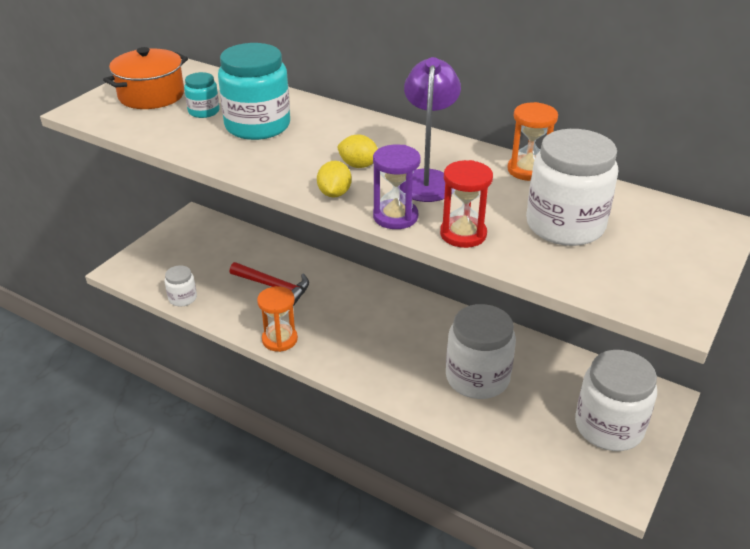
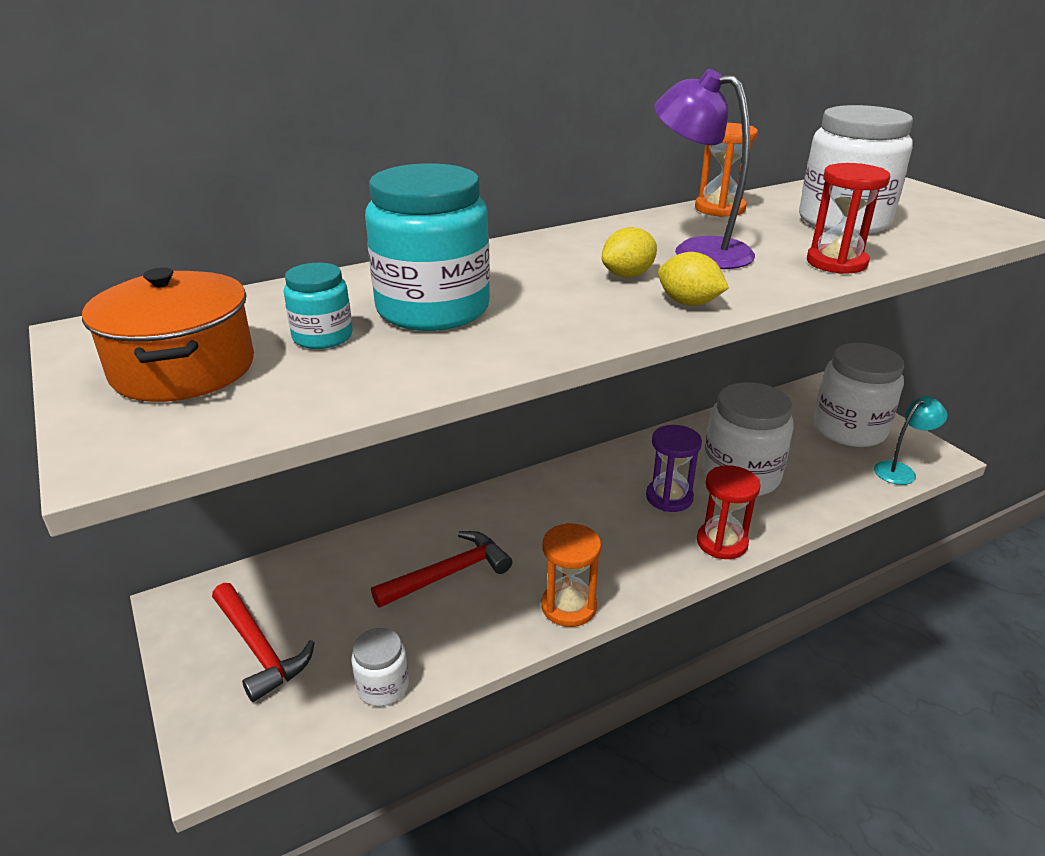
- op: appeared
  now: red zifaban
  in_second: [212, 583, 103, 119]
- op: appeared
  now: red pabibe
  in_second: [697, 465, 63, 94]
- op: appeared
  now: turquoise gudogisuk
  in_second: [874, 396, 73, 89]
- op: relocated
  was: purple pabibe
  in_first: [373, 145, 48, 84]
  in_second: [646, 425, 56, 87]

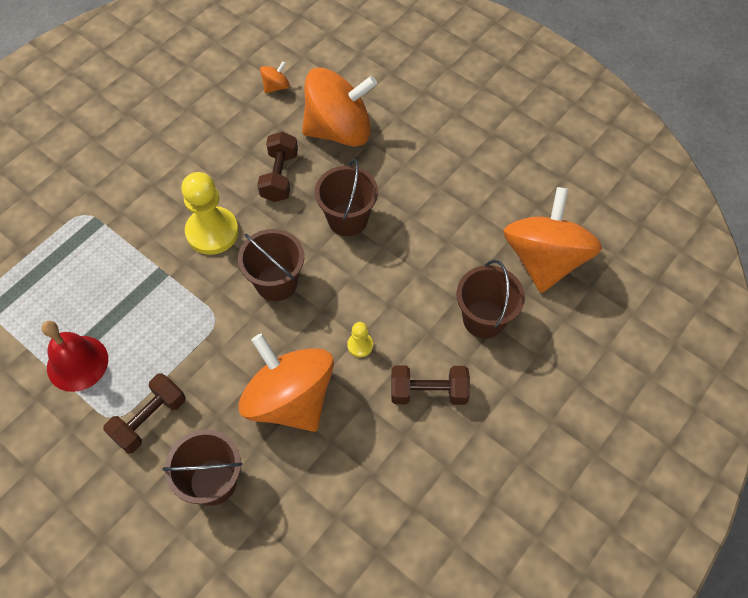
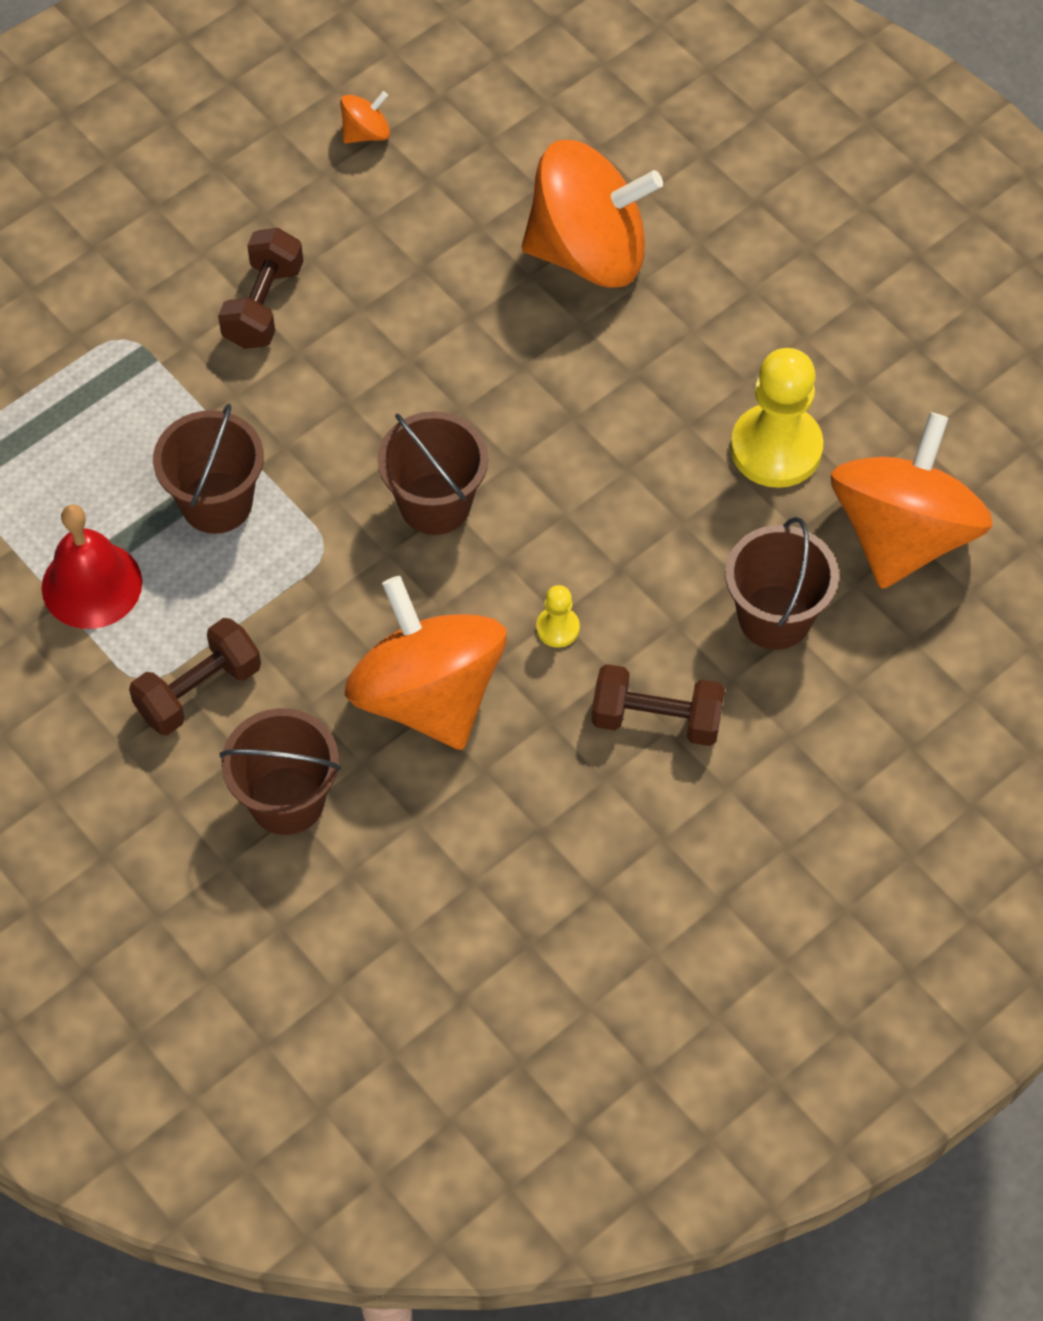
- op: relocated
  was: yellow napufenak
  in_first: [181, 172, 58, 83]
  in_second: [730, 348, 93, 140]
- op: relocated
  was: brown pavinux
  in_first: [257, 132, 41, 70]
  in_second: [218, 228, 85, 121]
- op: relocated
  was: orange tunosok
  in_first: [260, 61, 30, 33]
  in_second: [340, 91, 50, 52]
- op: relocated
  was: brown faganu
  in_first: [315, 159, 63, 77]
  in_second: [153, 403, 111, 131]

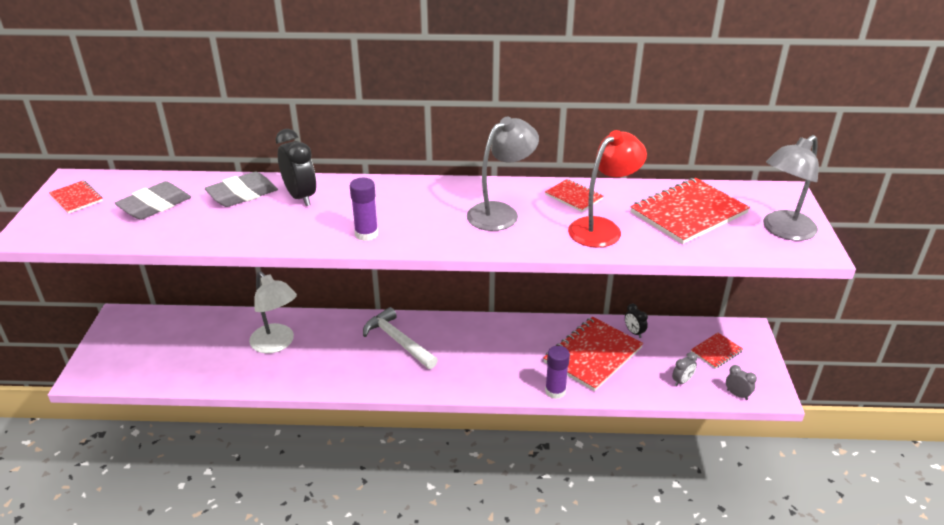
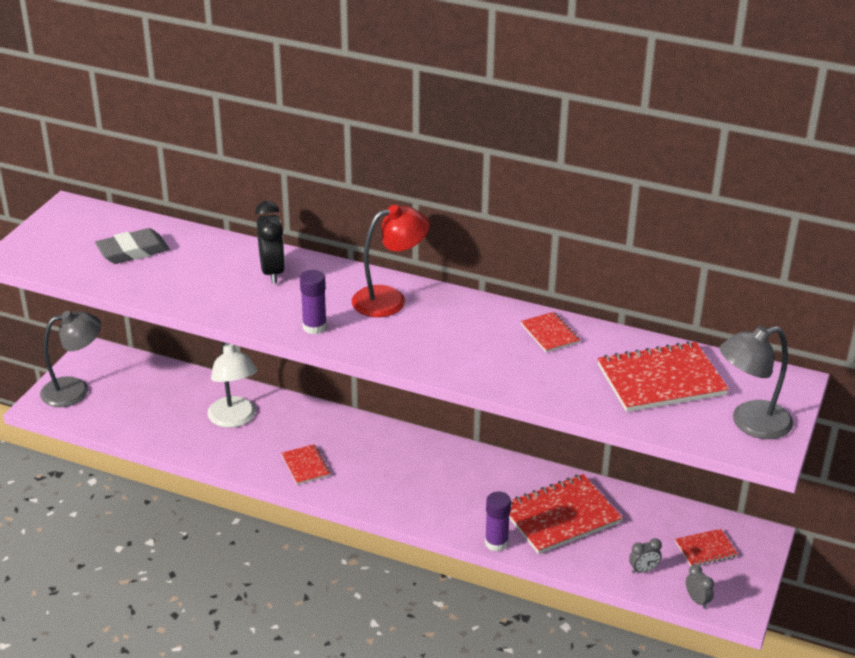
- op: missing
  was: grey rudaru
  in_first: [205, 172, 73, 35]
- op: missing
  was: white zifaban
  in_first: [363, 307, 75, 62]
- op: missing
  was: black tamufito
  in_first: [625, 304, 23, 34]
- op: relocated
  was: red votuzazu
  in_first: [49, 180, 54, 34]
  in_second: [281, 444, 49, 41]
- op: relocated
  was: grey gudogisuk
  in_first: [467, 117, 72, 114]
  in_second: [40, 311, 61, 96]
- op: relocated
  was: red gudogisuk
  in_first: [568, 130, 79, 118]
  in_second: [352, 205, 78, 112]

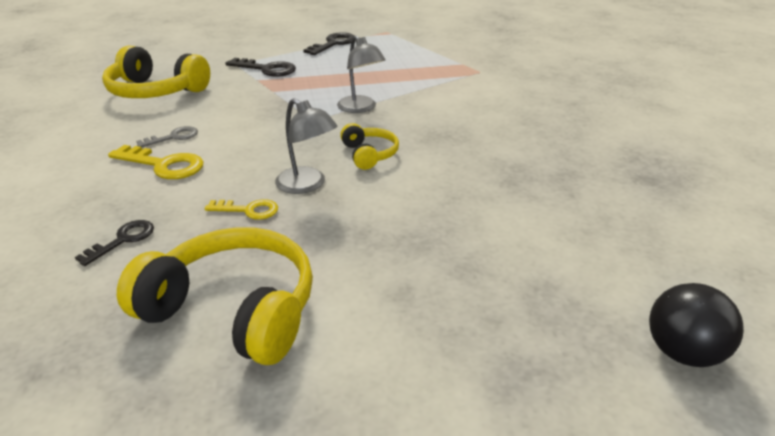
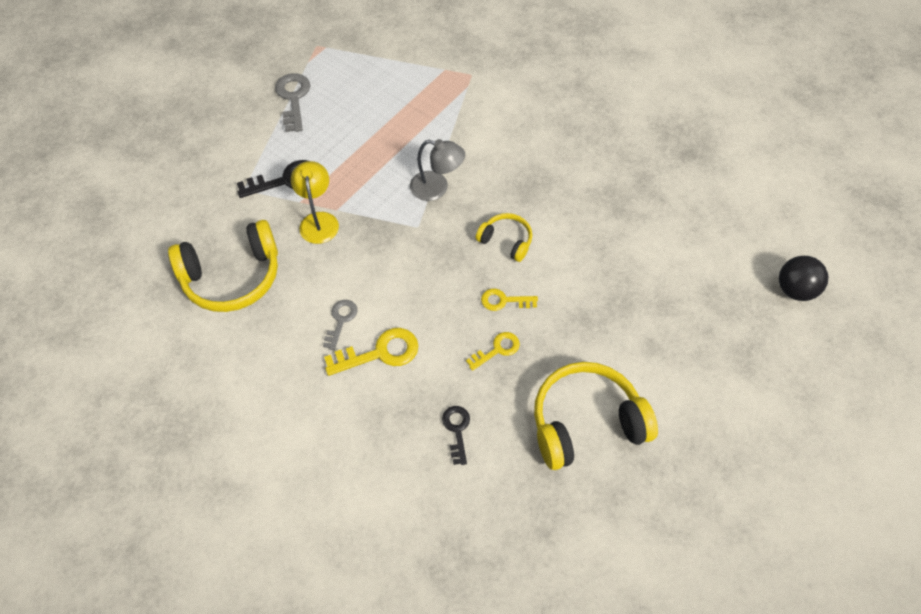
- op: appeared
  now: yellow gudogisuk
  in_second: [291, 161, 48, 83]
- op: exchanged
  was: grey gudogisuk
  now: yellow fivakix
  in_first: [275, 98, 62, 96]
  in_second: [481, 289, 57, 22]
- op: colour
  was: black fivakix
  now: grey fivakix
  in_first: [304, 32, 51, 23]
  in_second: [275, 73, 35, 59]

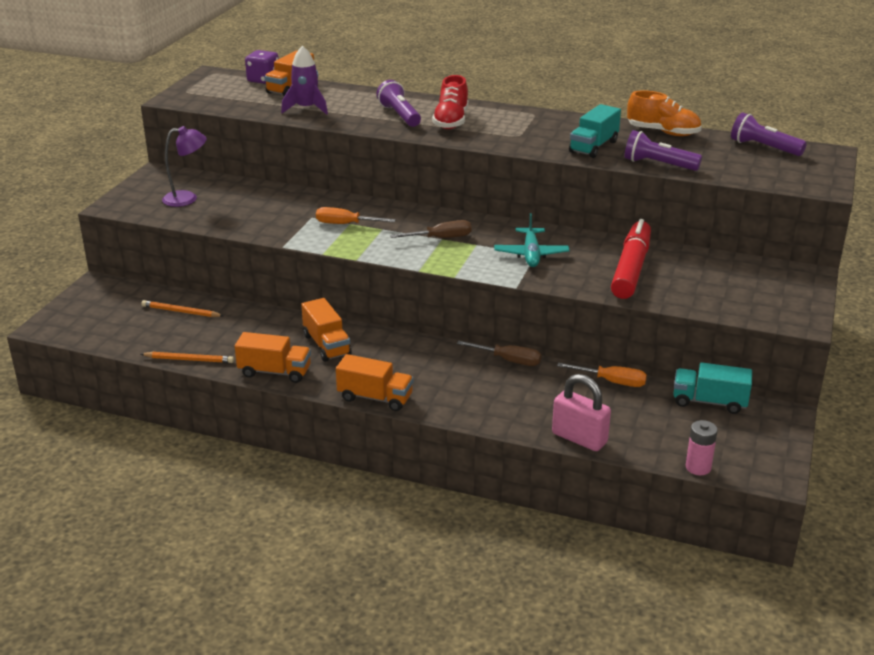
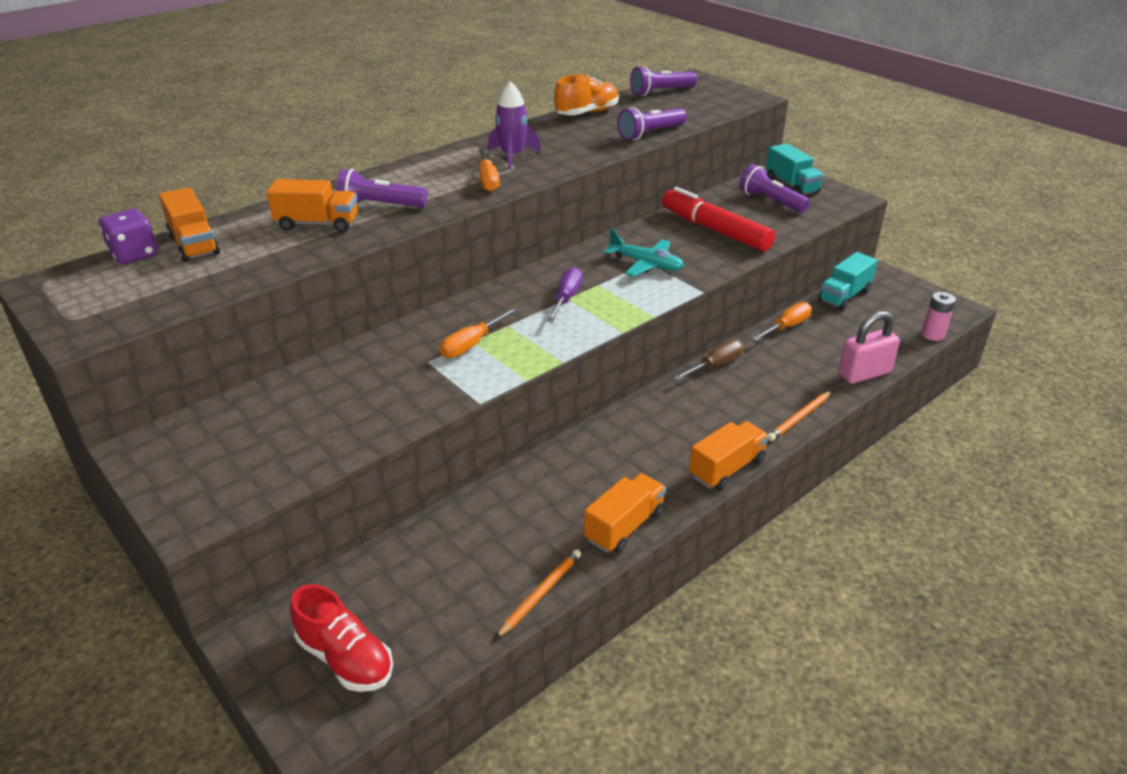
- op: missing
  was: purple gudogisuk
  in_first: [162, 126, 45, 81]
- op: appeared
  now: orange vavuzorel
  in_second: [479, 148, 21, 44]
- op: appeared
  now: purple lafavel
  in_second: [739, 164, 71, 49]
- op: relocated
  was: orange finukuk
  in_first: [141, 300, 83, 17]
  in_second: [768, 391, 64, 50]
- op: relocated
  was: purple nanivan
  in_first: [281, 46, 47, 69]
  in_second: [488, 81, 53, 89]
- op: relocated
  was: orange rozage
  in_first: [301, 298, 51, 64]
  in_second: [267, 179, 91, 53]
- op: relocated
  was: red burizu
  in_first: [432, 75, 36, 54]
  in_second: [290, 584, 103, 108]
- op: relocated
  was: turquoise rozage
  in_first: [569, 104, 52, 54]
  in_second: [766, 143, 58, 52]
- op: colour
  was: brown vavuzorel
  now: purple vavuzorel
  in_first: [390, 220, 82, 18]
  in_second: [546, 267, 36, 56]

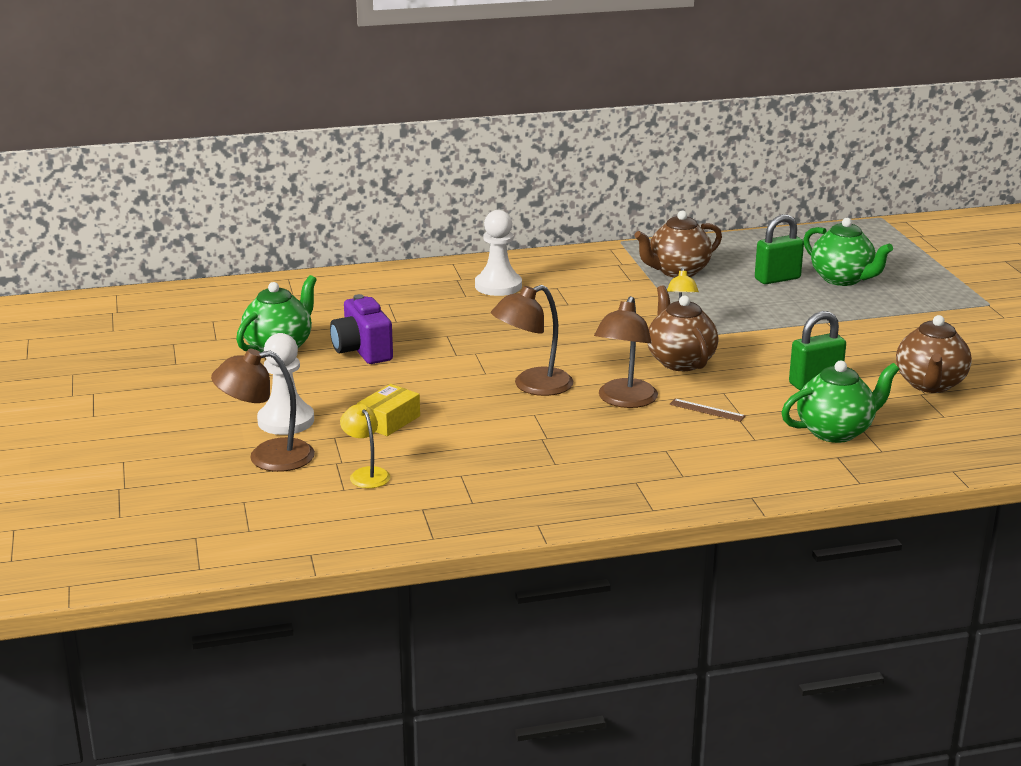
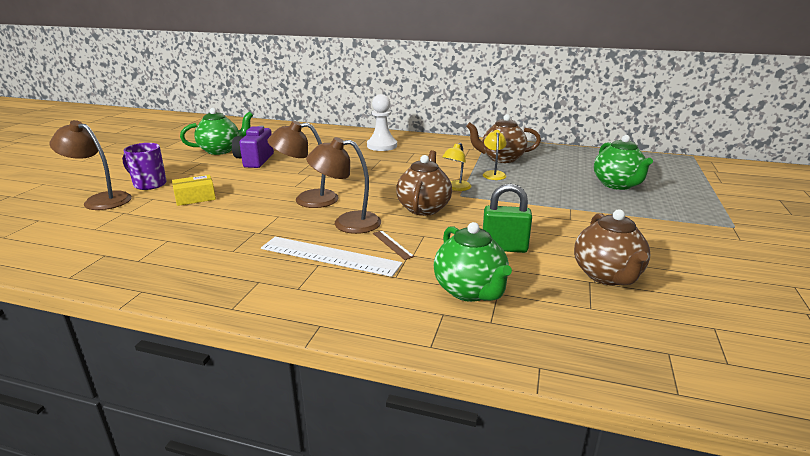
- op: missing
  was: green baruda
  in_first: [755, 214, 49, 70]
- op: appeared
  now: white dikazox
  in_second: [261, 237, 142, 40]
- op: relocated
  was: yellow gudogisuk
  in_first: [340, 404, 50, 84]
  in_second: [483, 130, 24, 50]
- op: exchanged
  was: white napufenak
  now: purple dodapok
  in_first: [257, 333, 57, 102]
  in_second: [122, 143, 45, 47]
- op: spun
  was: brown gudogisuk
  in_first: [594, 296, 64, 112]
  in_second: [306, 137, 75, 97]
  clockwise: 45
- op: spun
  was: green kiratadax
  in_first: [781, 360, 118, 83]
  in_second: [434, 222, 78, 80]
  clockwise: 60
- op: spun
  was: brown kiratadax
  in_first: [896, 315, 76, 78]
  in_second: [574, 209, 76, 76]
  clockwise: -45

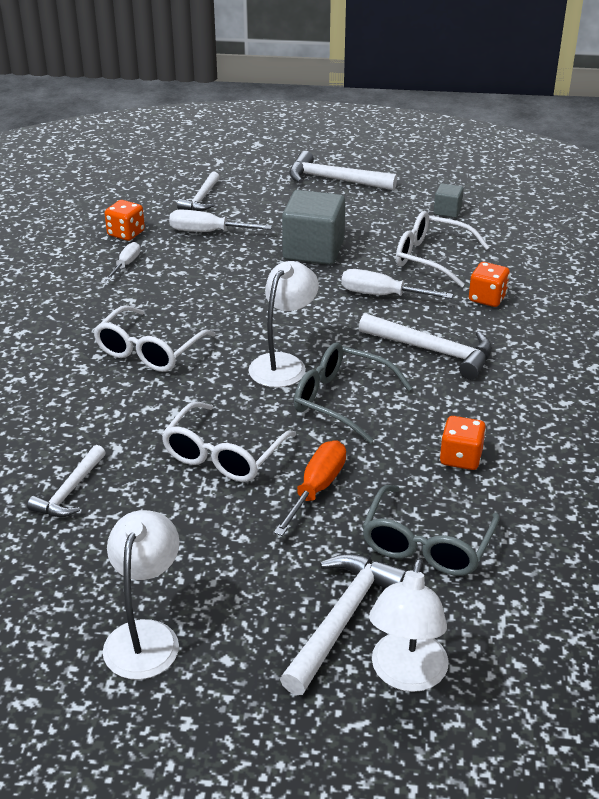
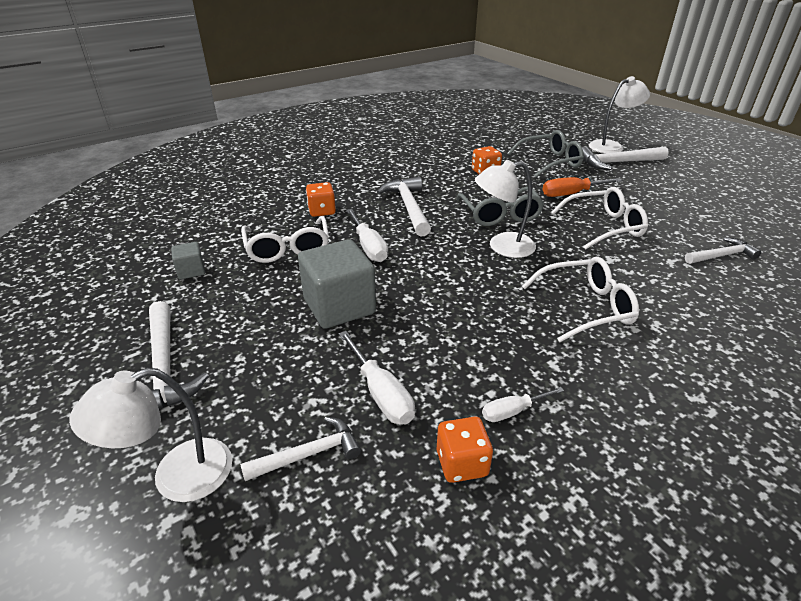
- op: relocated
  was: white gudogisuk
  in_first: [103, 510, 77, 170]
  in_second: [69, 368, 163, 134]

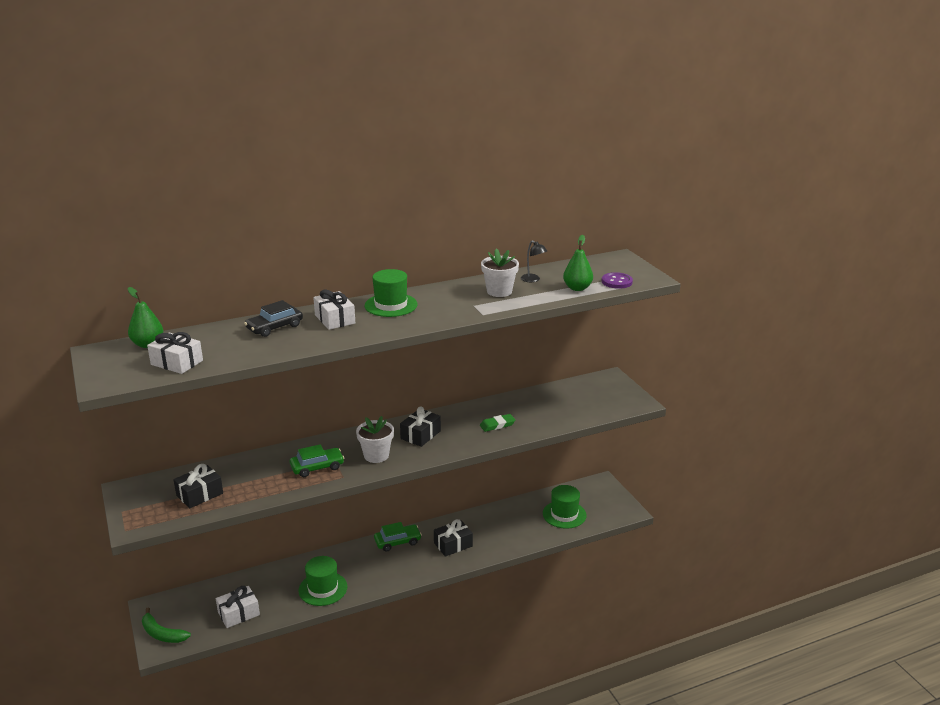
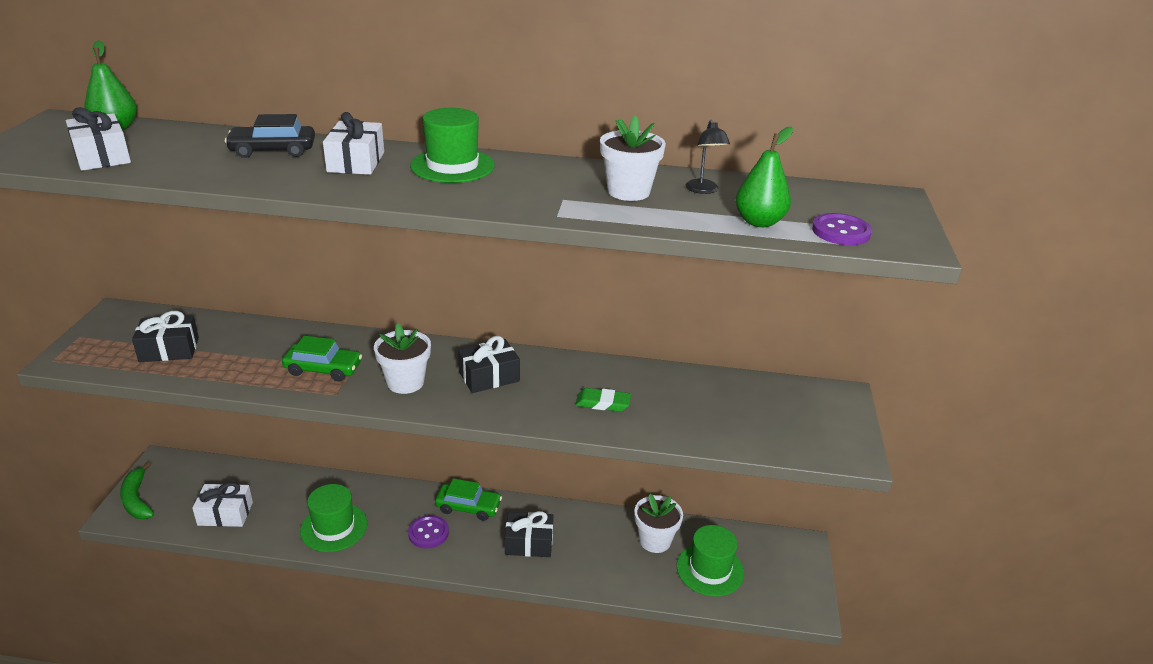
- op: appeared
  now: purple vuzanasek
  in_second: [408, 515, 41, 33]
- op: appeared
  now: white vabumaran
  in_second: [634, 494, 49, 59]

